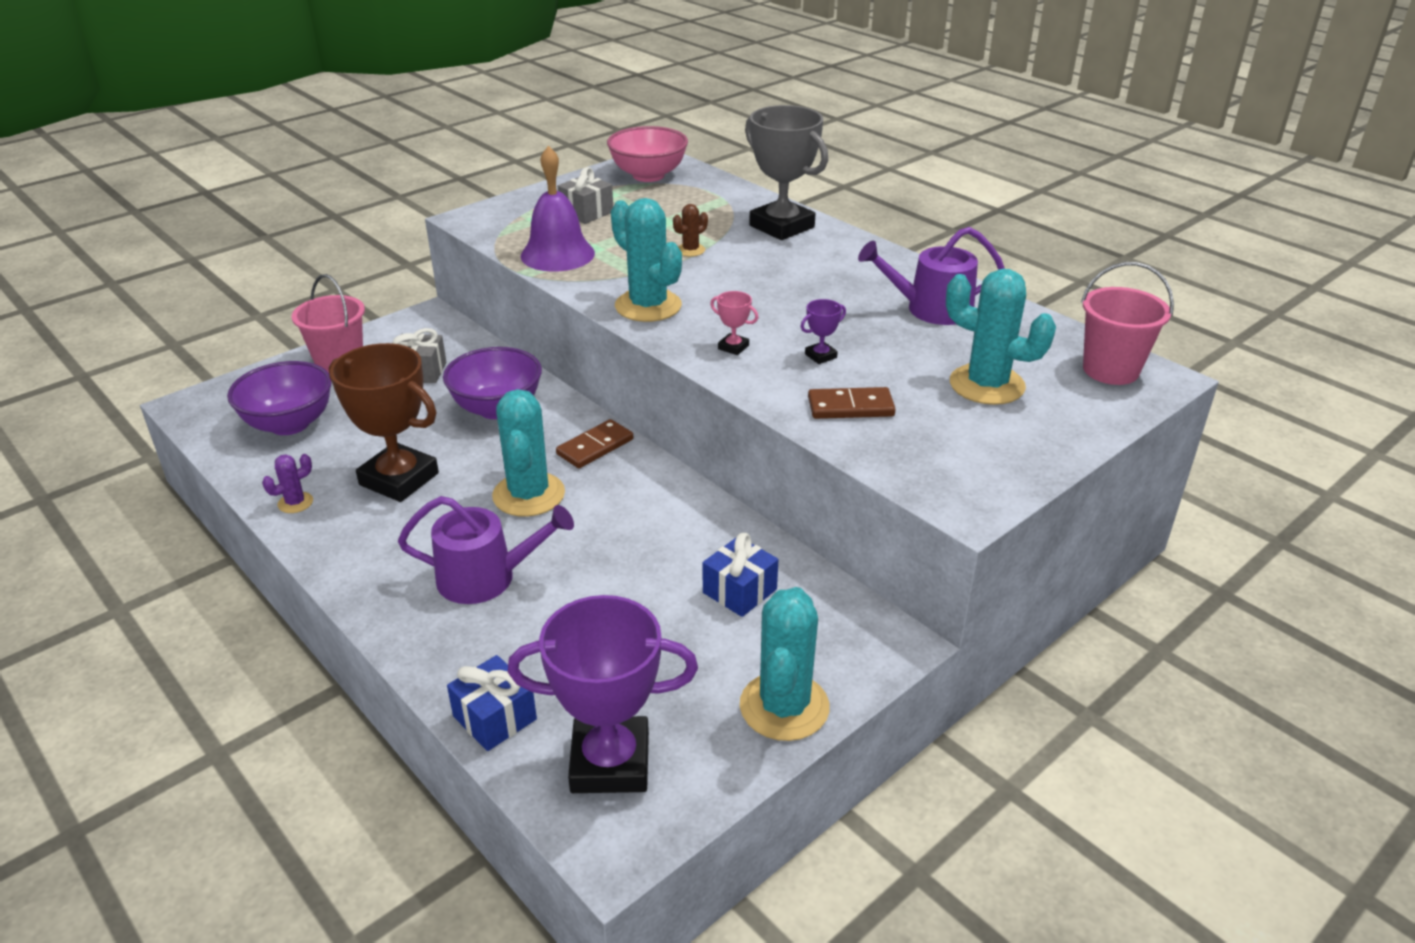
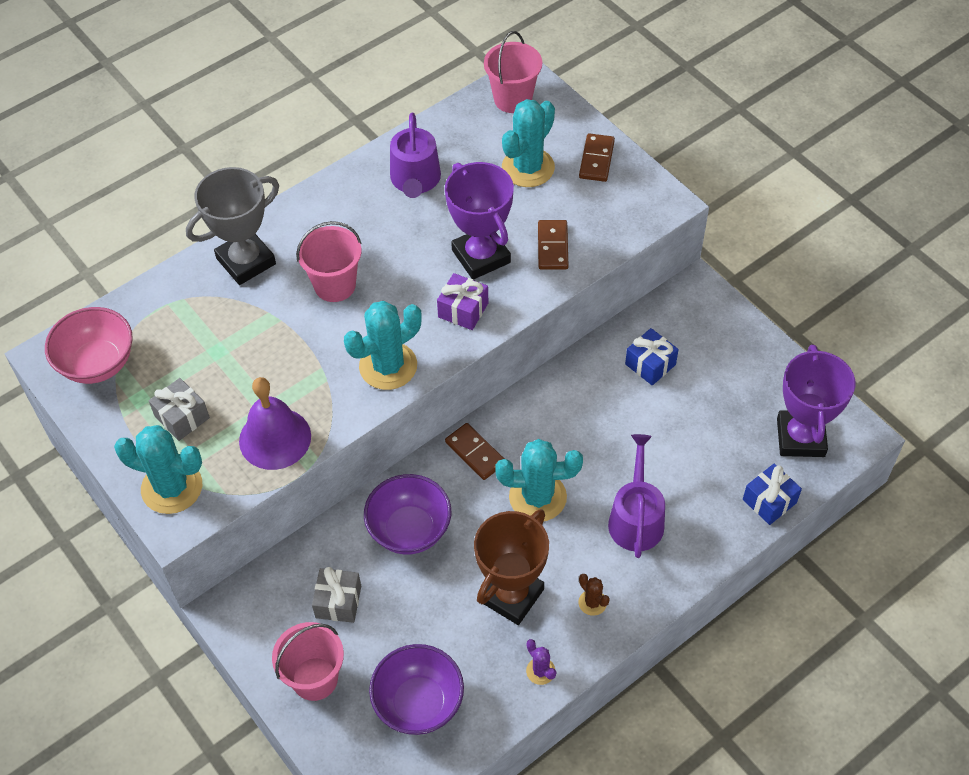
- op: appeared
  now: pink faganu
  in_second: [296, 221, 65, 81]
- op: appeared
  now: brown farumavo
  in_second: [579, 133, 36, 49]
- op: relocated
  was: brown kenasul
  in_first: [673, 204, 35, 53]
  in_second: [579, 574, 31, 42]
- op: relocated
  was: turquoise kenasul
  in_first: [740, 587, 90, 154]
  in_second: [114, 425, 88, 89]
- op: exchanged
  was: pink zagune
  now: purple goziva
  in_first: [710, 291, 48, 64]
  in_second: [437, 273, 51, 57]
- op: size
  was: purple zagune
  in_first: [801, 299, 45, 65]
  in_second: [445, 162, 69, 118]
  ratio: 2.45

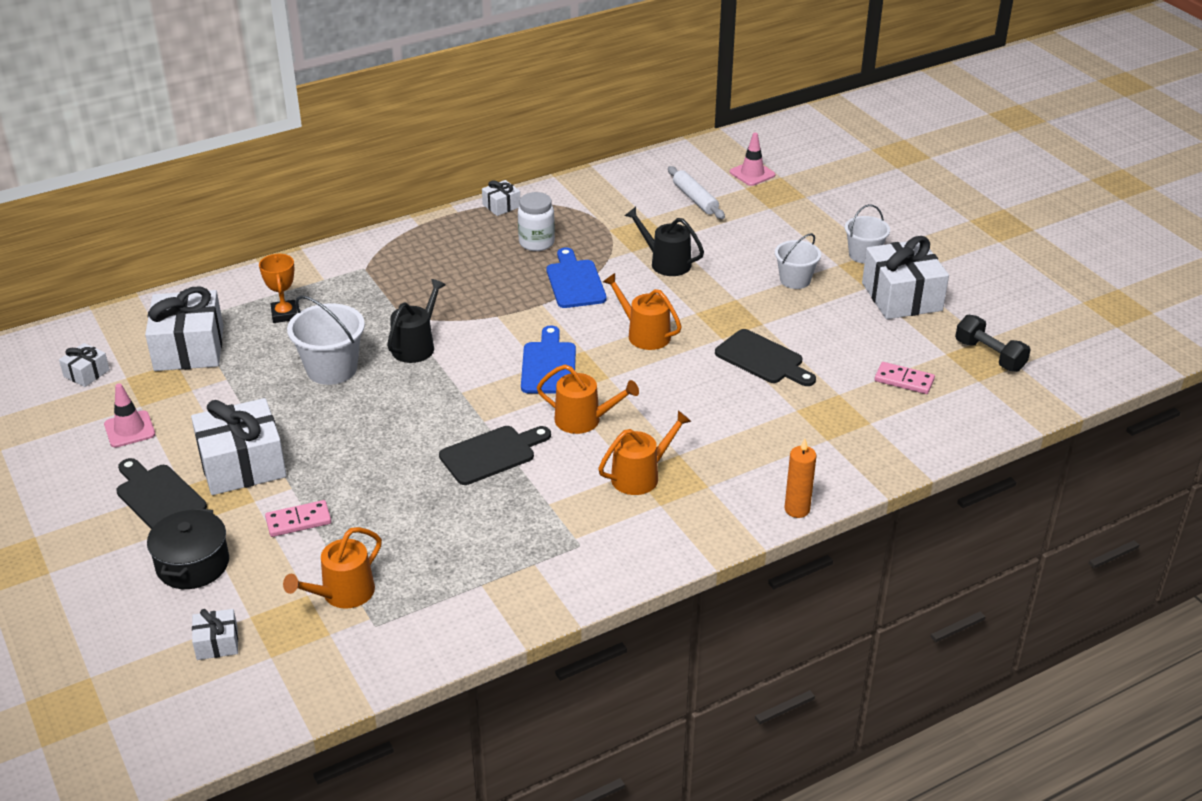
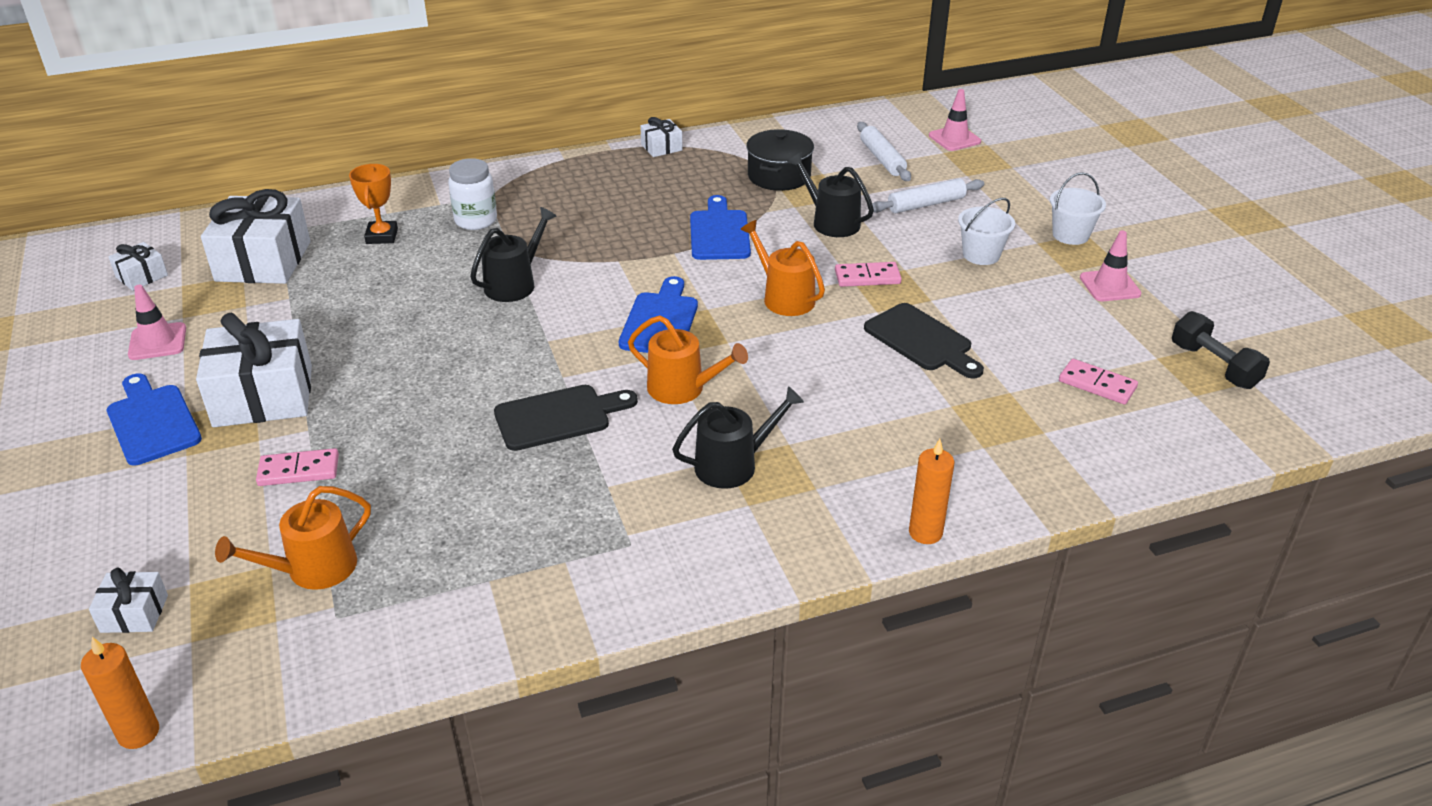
- op: missing
  was: white faganu
  in_first: [287, 295, 78, 90]
- op: appeared
  now: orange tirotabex
  in_second: [81, 637, 78, 112]
- op: appeared
  now: pink farumavo
  in_second: [835, 262, 67, 25]
- op: appeared
  now: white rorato
  in_second: [872, 178, 112, 35]
- op: relocated
  was: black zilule
  in_first: [147, 508, 82, 81]
  in_second: [746, 129, 68, 62]
- op: relocated
  was: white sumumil
  in_first: [518, 192, 37, 59]
  in_second: [448, 158, 49, 72]
- op: exchanged
  was: white goziva
  now: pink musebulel
  in_first: [862, 236, 87, 83]
  in_second: [1080, 230, 61, 71]
- op: colour
  was: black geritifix
  now: blue geritifix
  in_first: [116, 458, 91, 71]
  in_second: [107, 374, 95, 91]
- op: colour
  was: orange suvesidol
  now: black suvesidol
  in_first: [598, 410, 94, 85]
  in_second: [672, 386, 132, 103]

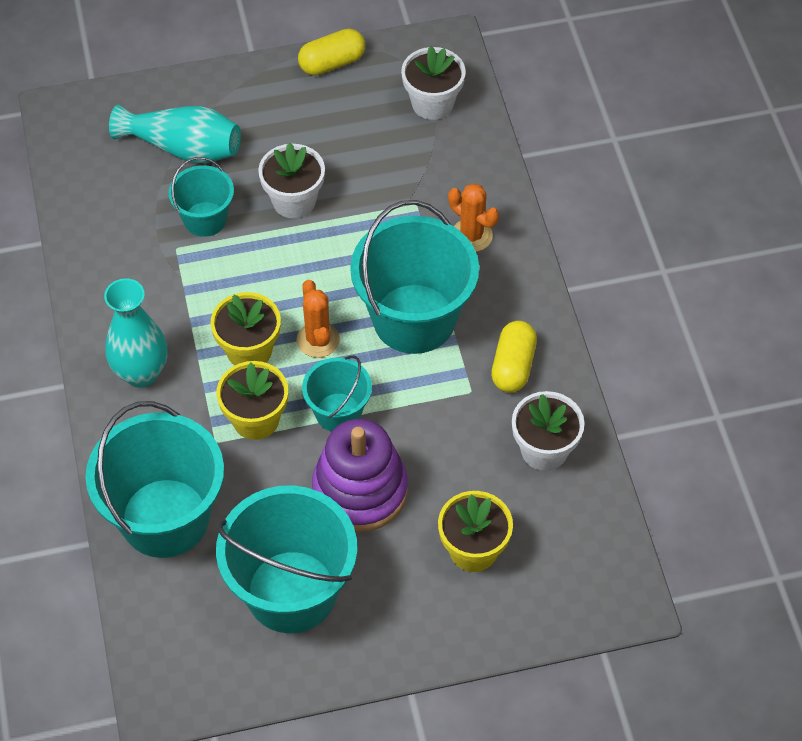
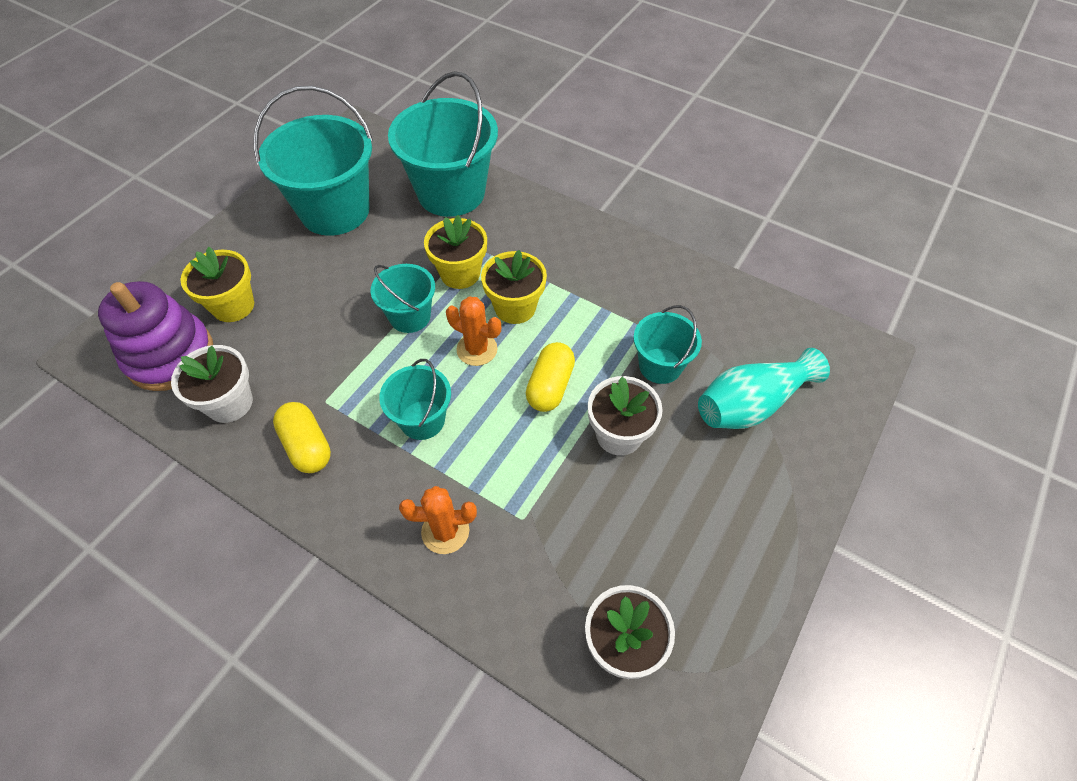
- op: missing
  was: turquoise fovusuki
  in_first: [104, 278, 64, 110]
- op: relocated
  was: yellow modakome
  in_first: [298, 29, 67, 46]
  in_second: [526, 342, 49, 70]
- op: relocated
  was: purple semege
  in_first: [312, 419, 96, 113]
  in_second: [98, 281, 115, 110]
- op: size
  was: turquoise faganu
  in_first: [350, 200, 129, 154]
  in_second: [379, 359, 72, 81]
  ratio: 0.54

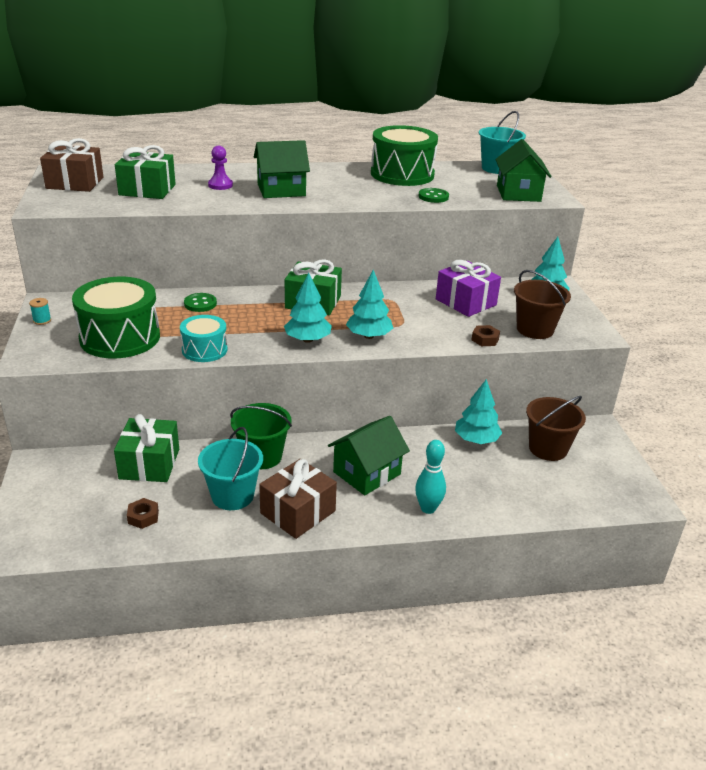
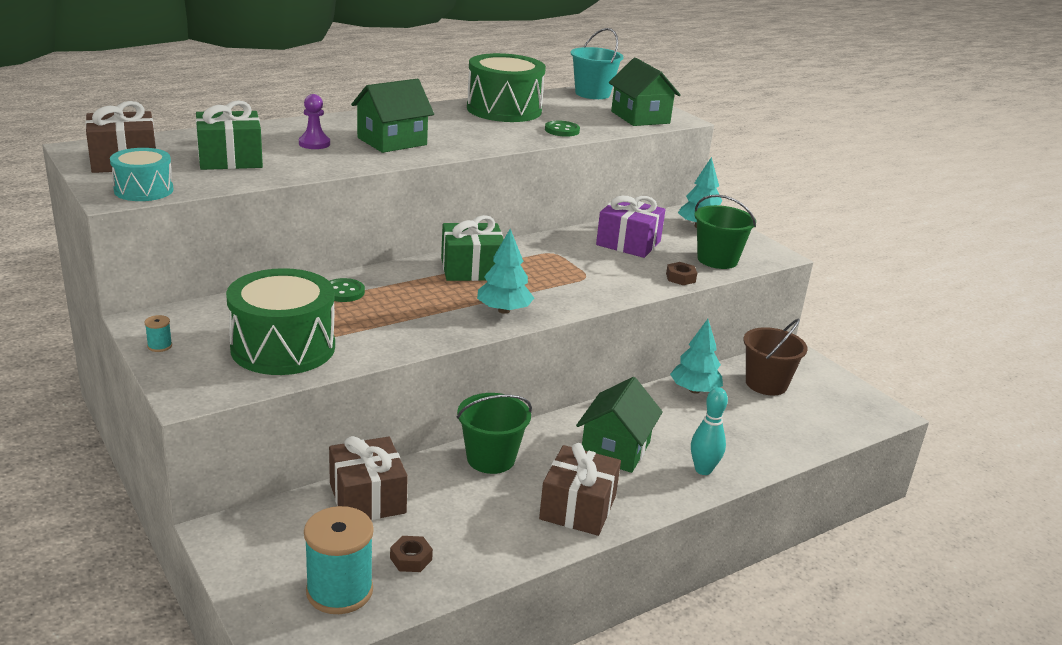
- op: missing
  was: turquoise faganu
  in_first: [198, 427, 65, 83]
- op: missing
  was: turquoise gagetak
  in_first: [346, 270, 47, 69]
- op: appeared
  now: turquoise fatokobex
  in_second: [304, 506, 70, 108]
- op: relocated
  was: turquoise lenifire
  in_first: [180, 315, 48, 47]
  in_second: [110, 148, 63, 53]
- op: colour
  was: green goziva
  now: brown goziva
  in_first: [114, 414, 65, 68]
  in_second: [329, 436, 79, 84]
- op: colour
  was: brown faganu
  now: green faganu
  in_first: [514, 270, 57, 69]
  in_second: [694, 195, 62, 74]

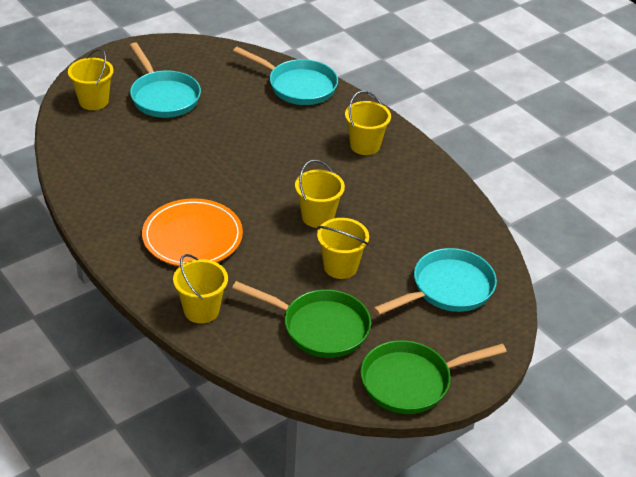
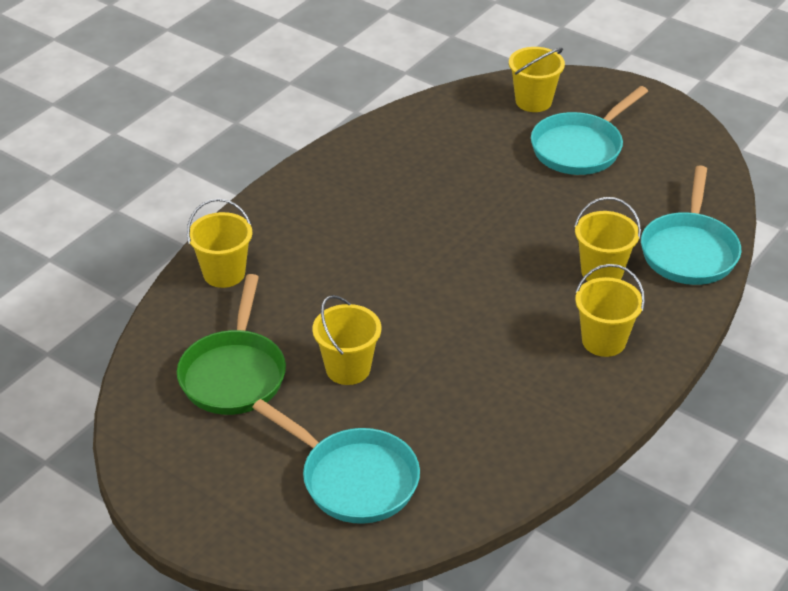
- op: missing
  was: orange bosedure
  in_first: [142, 198, 101, 68]
- op: missing
  was: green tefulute
  in_first: [360, 340, 147, 74]
- op: relocated
  was: yellow faganu
  in_first: [295, 160, 50, 68]
  in_second: [574, 197, 67, 84]

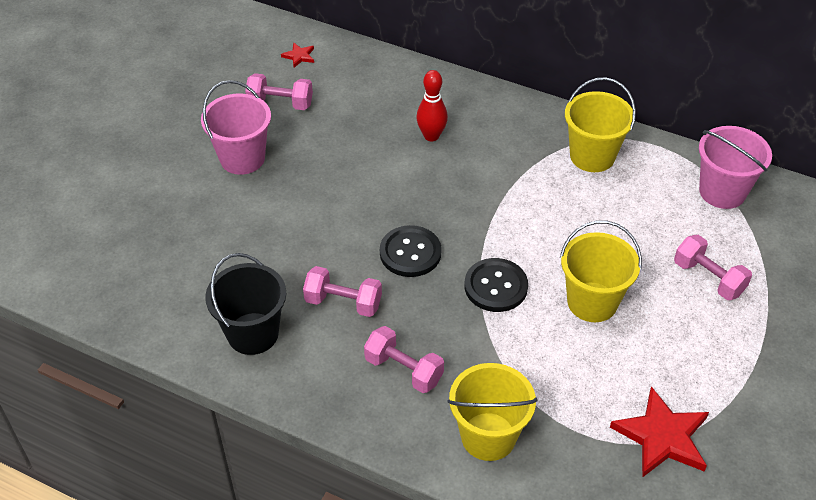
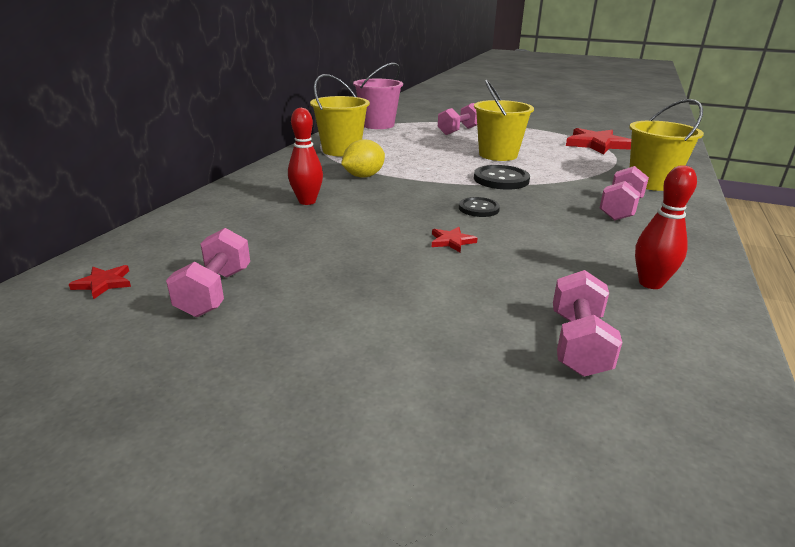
- op: missing
  was: pink faganu
  in_first: [201, 80, 70, 95]
- op: appeared
  now: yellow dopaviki
  in_second: [341, 139, 44, 39]
- op: appeared
  now: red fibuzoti
  in_second: [432, 227, 45, 26]
- op: relocated
  was: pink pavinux
  in_first: [303, 266, 79, 51]
  in_second: [553, 270, 70, 107]
- op: exchanged
  was: black faganu
  now: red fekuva
  in_first: [205, 253, 81, 102]
  in_second: [635, 165, 62, 124]
- op: size
  was: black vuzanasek
  in_first: [380, 225, 62, 52]
  in_second: [459, 197, 41, 20]
  ratio: 0.64

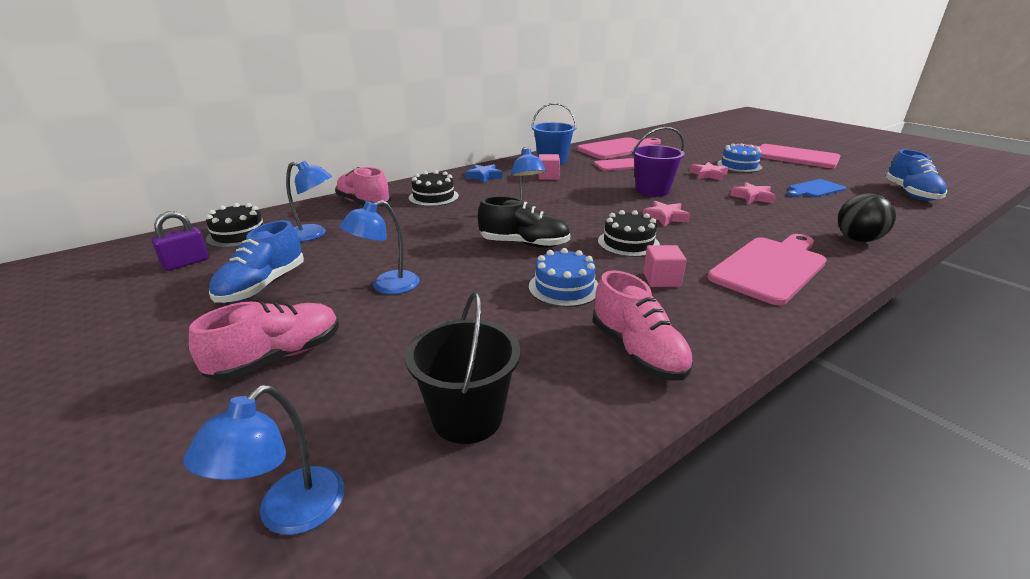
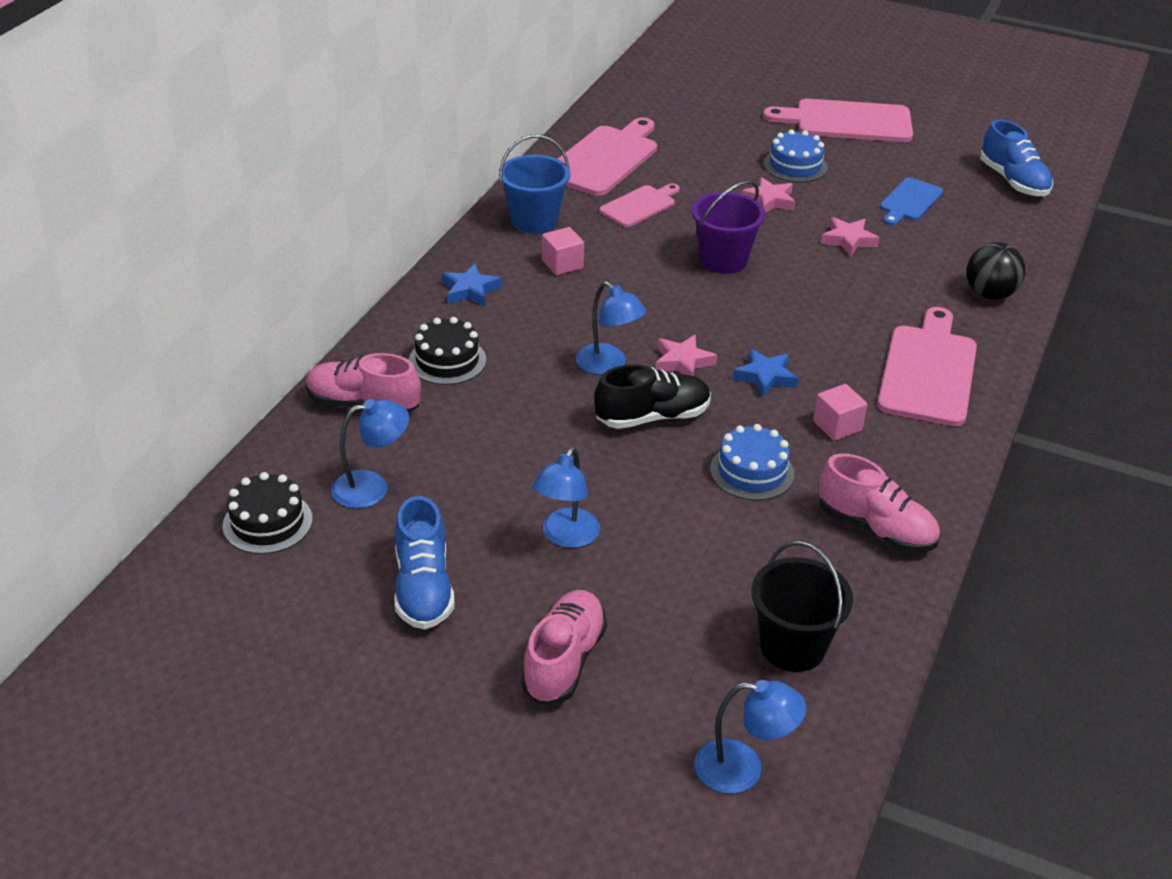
- op: missing
  was: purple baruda
  in_first: [152, 211, 57, 60]
- op: relocated
  was: pink fibuzoti
  in_first: [642, 201, 48, 26]
  in_second: [655, 335, 62, 41]
- op: exchanged
  was: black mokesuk
  now: blue fibuzoti
  in_first: [598, 210, 62, 47]
  in_second: [733, 349, 65, 48]
- op: spun
  was: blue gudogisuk
  in_first: [183, 385, 162, 150]
  in_second: [695, 680, 111, 114]
  clockwise: -75

